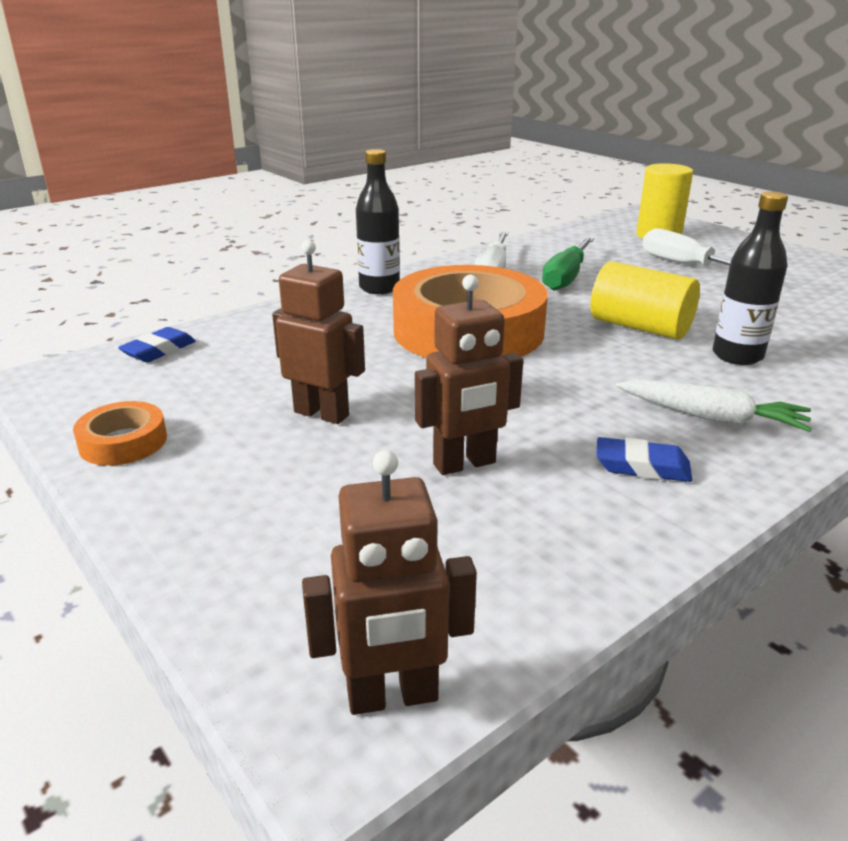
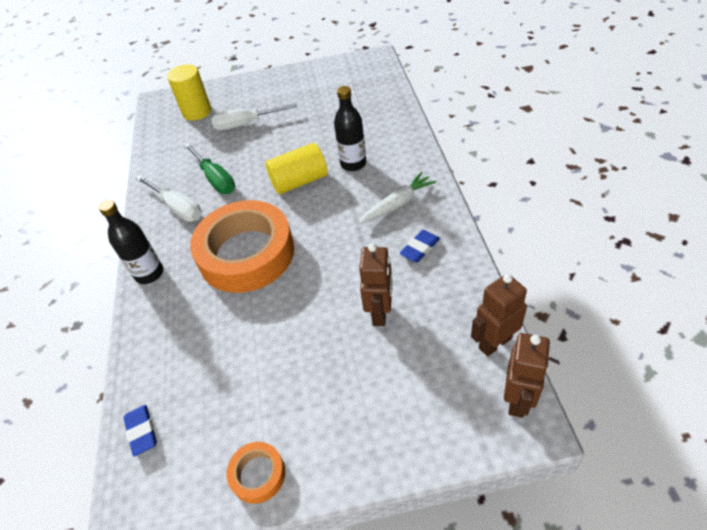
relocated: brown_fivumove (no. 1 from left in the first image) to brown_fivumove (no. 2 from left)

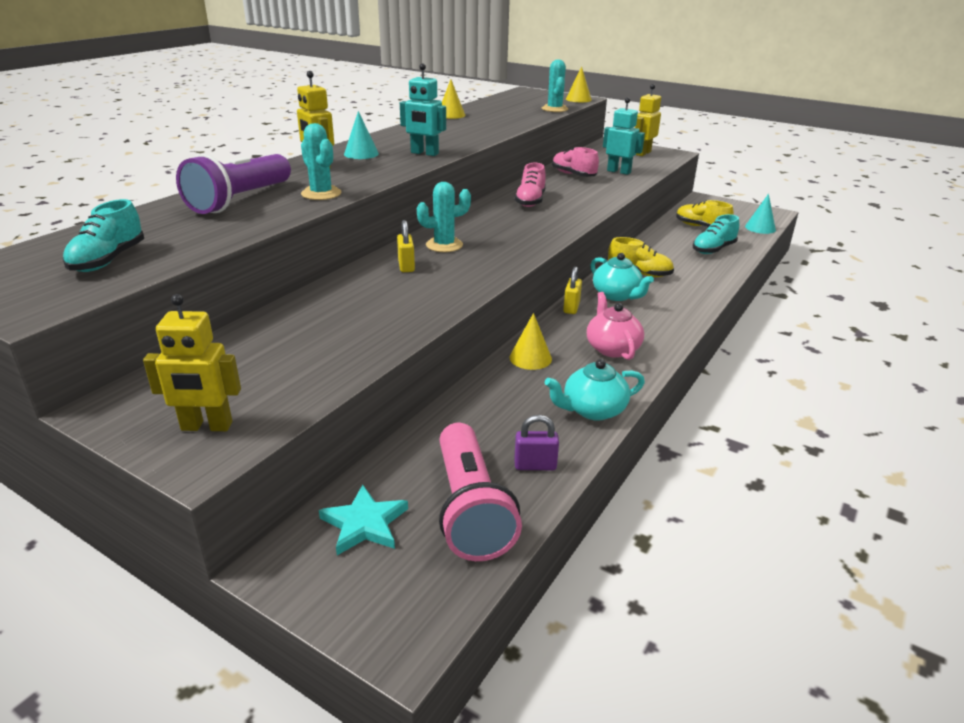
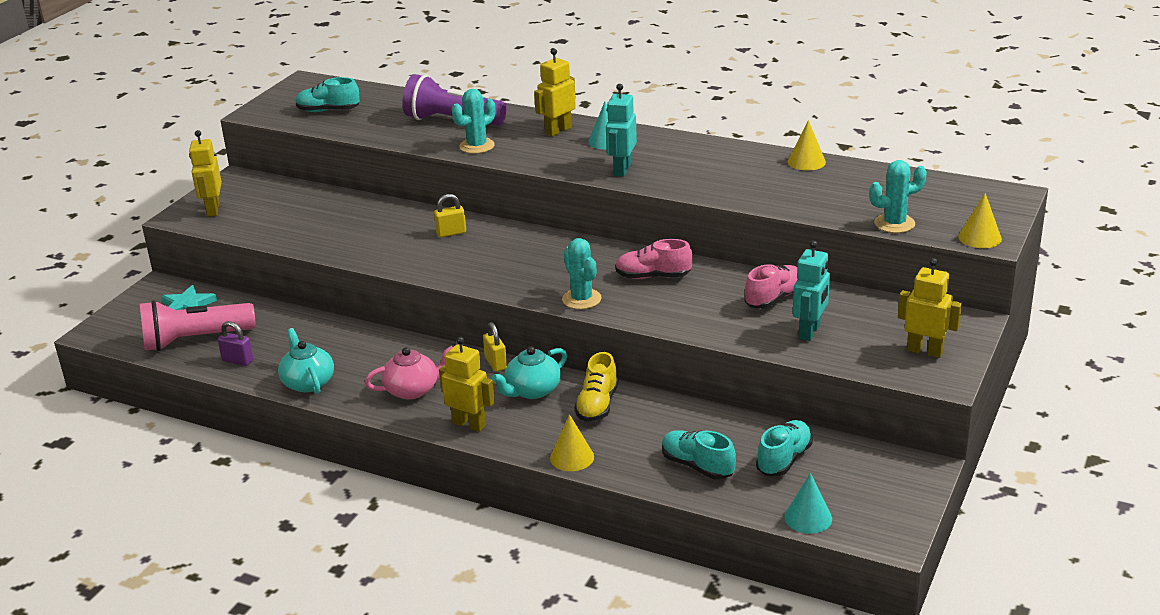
appeared: yellow_fivumove (no. 2 from left)
relocated: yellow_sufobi (no. 2 from left in the first image) to yellow_sufobi (no. 1 from left); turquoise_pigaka (no. 2 from left)
colour: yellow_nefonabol (no. 2 from left) to turquoise_nefonabol (no. 3 from left)
spun: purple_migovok 60 degrees counterclockwise; yellow_migovok (no. 2 from left) 60 degrees clockwise

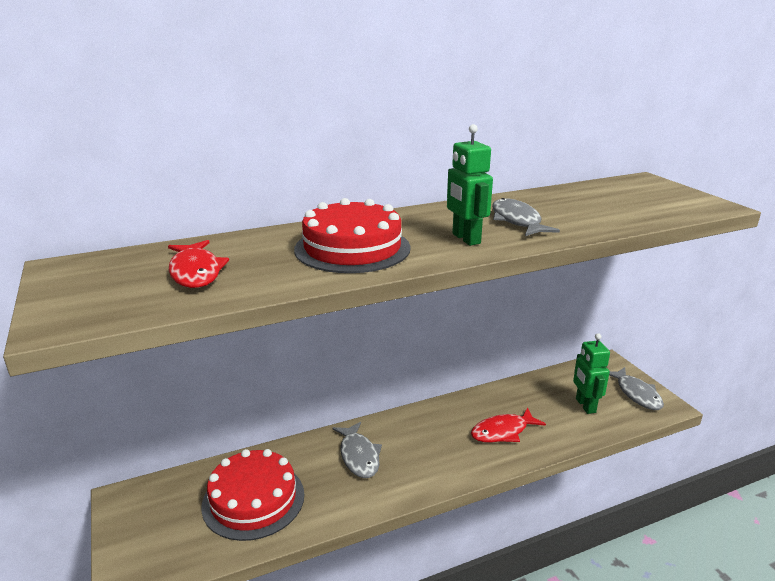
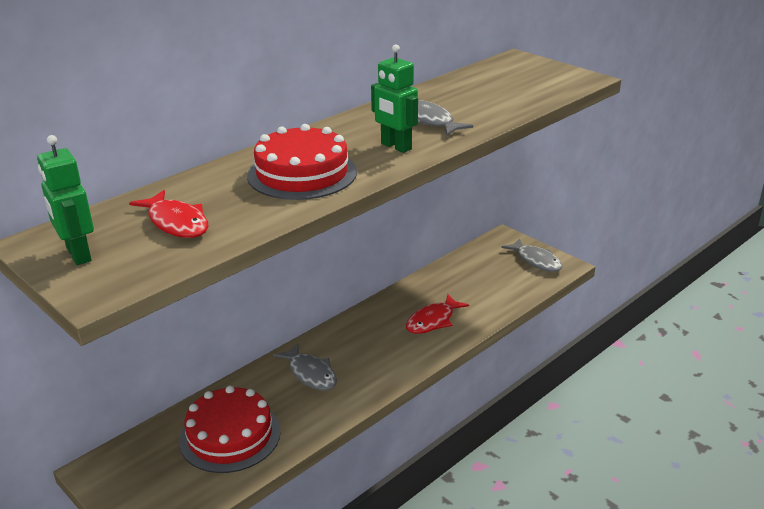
relocated: green_fivumove (no. 2 from left in the first image) to green_fivumove (no. 1 from left)

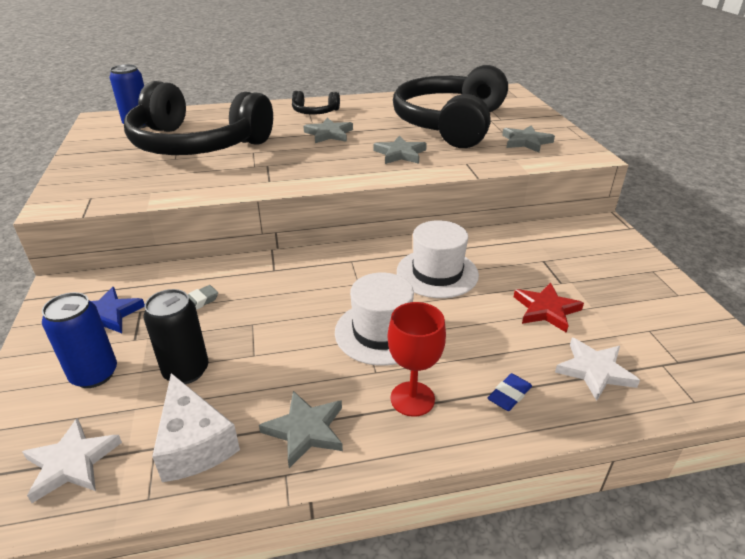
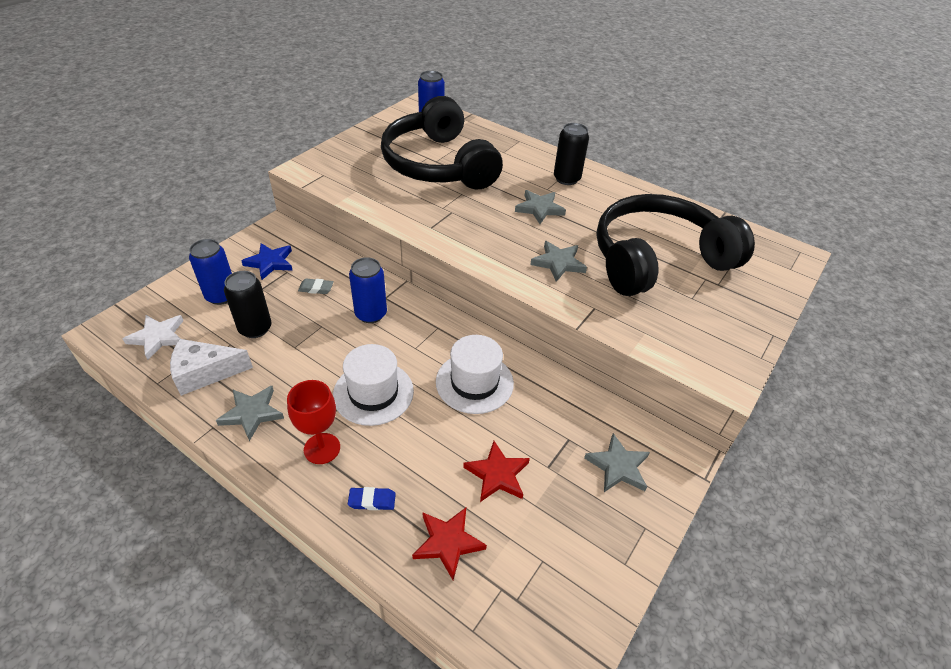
appeared: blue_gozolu (no. 2 from left)
relocated: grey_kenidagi (no. 4 from left)
exchanged: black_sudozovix (no. 2 from left) to black_gozolu (no. 2 from left)
colour: white_kenidagi (no. 2 from left) to red_kenidagi (no. 1 from left)
spun: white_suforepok 60 degrees clockwise

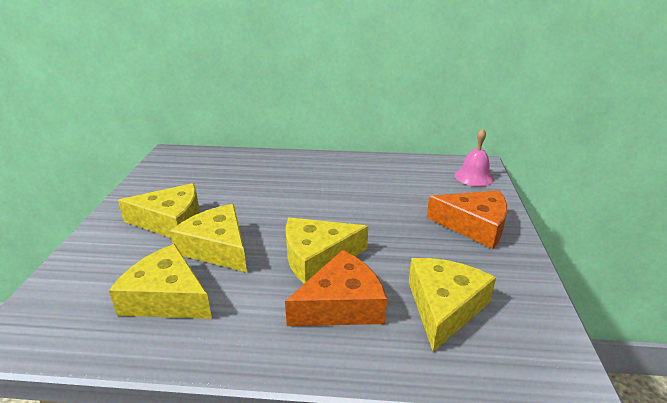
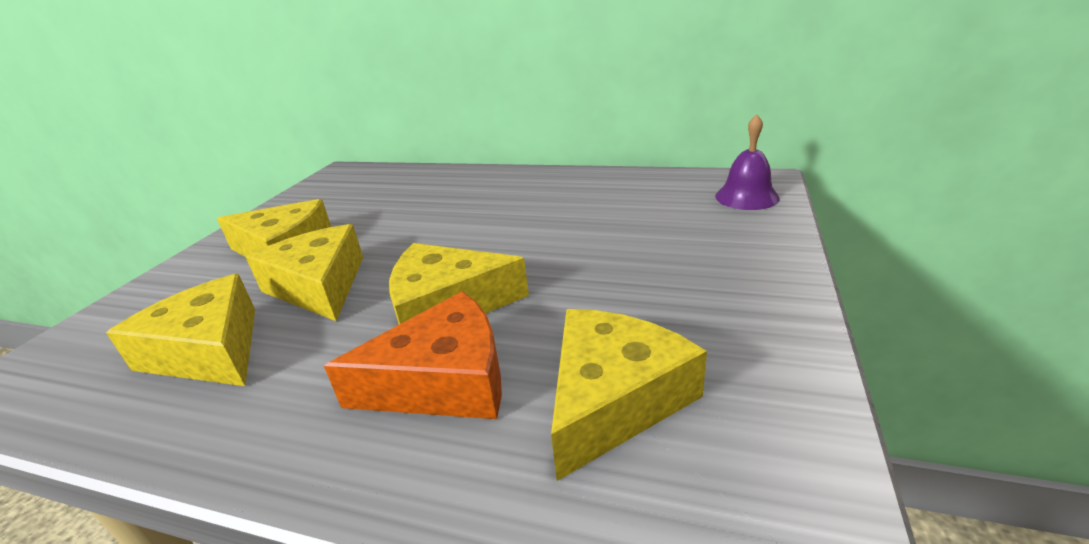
missing: orange_suforepok (no. 2 from left)
colour: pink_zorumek to purple_zorumek

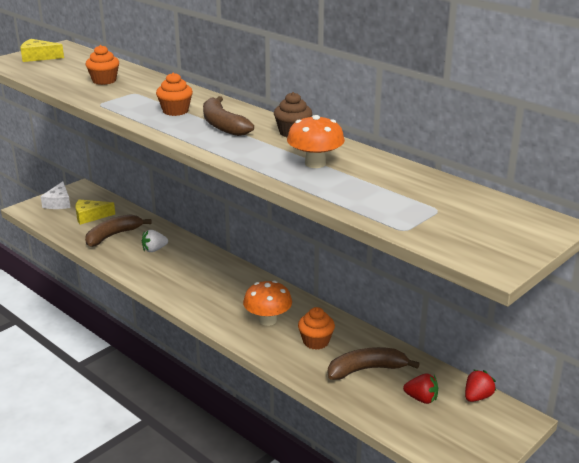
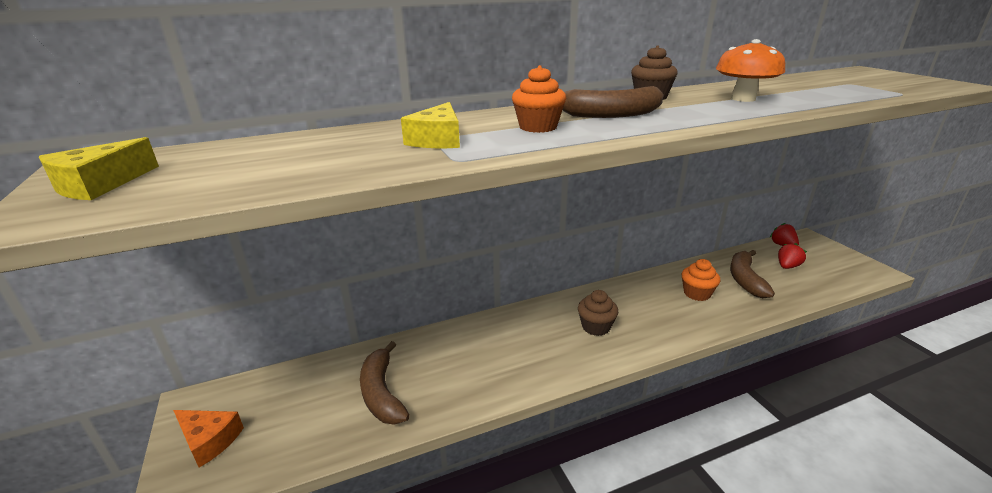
missing: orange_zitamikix (no. 1 from left); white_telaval; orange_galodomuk (no. 1 from left)
appeared: brown_zitamikix (no. 1 from left)
relocated: yellow_suforepok (no. 2 from left)
colour: white_suforepok to orange_suforepok

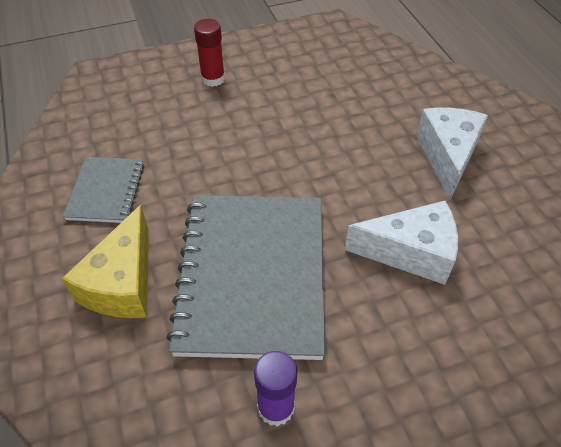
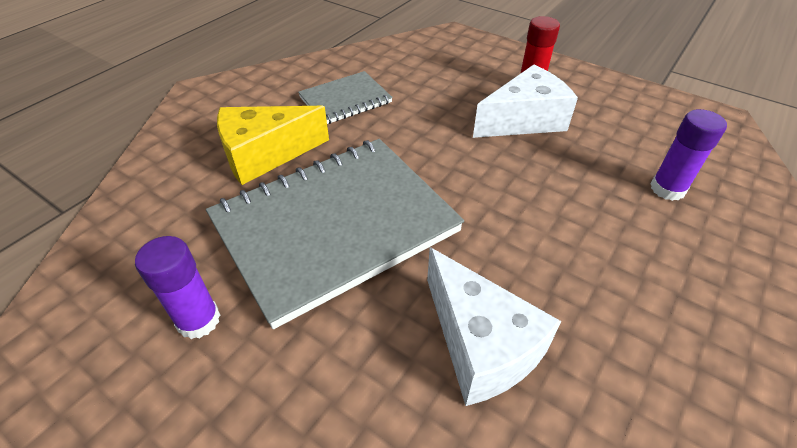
appeared: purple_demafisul (no. 2 from left)
relocated: white_suforepok (no. 2 from left)

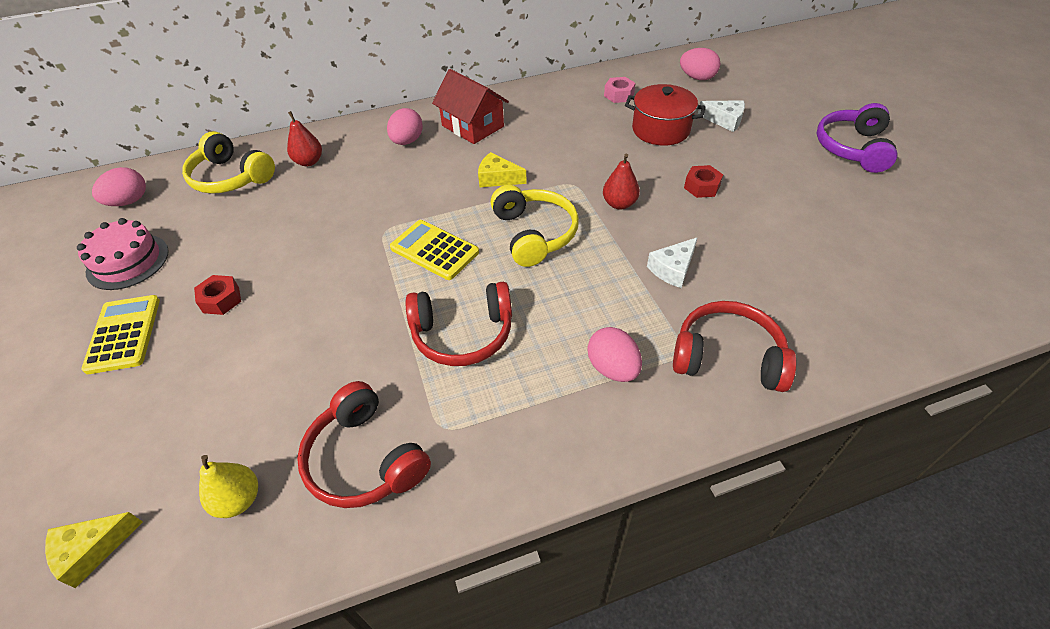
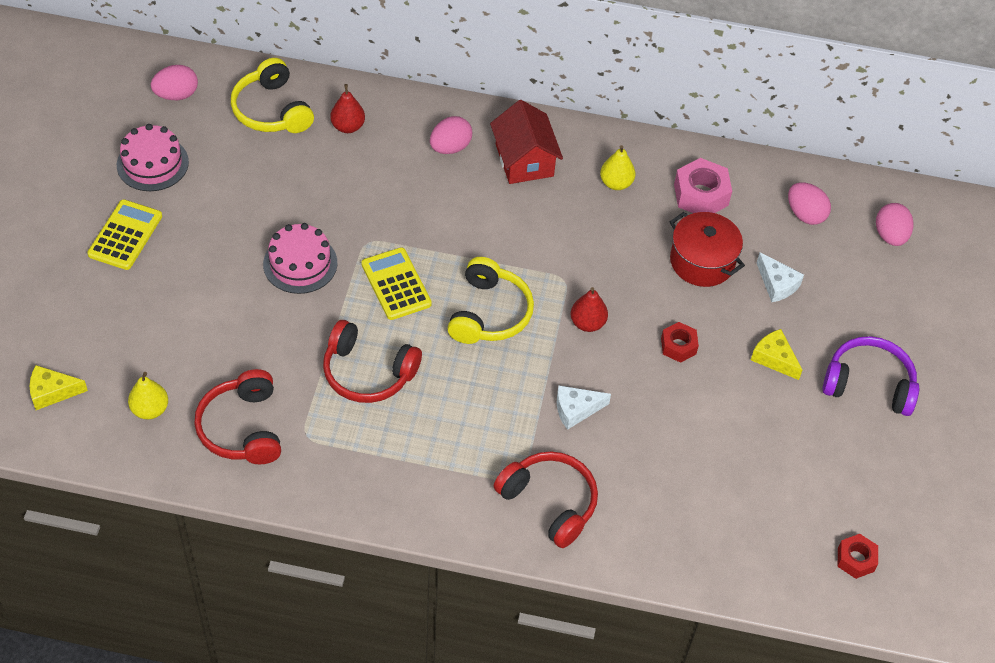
appeared: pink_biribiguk (no. 2 from left); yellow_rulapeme (no. 2 from left)
relocated: yellow_suforepok (no. 2 from left); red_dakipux (no. 1 from left in the first image) to red_dakipux (no. 2 from left); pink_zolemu (no. 3 from left in the first image) to pink_zolemu (no. 4 from left)
spun: purple_sudozovix 60 degrees clockwise
size: pink_dakipux x1.62

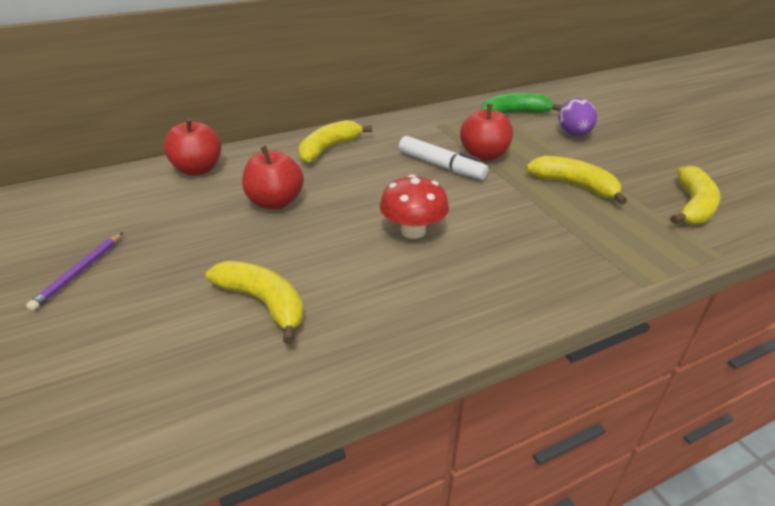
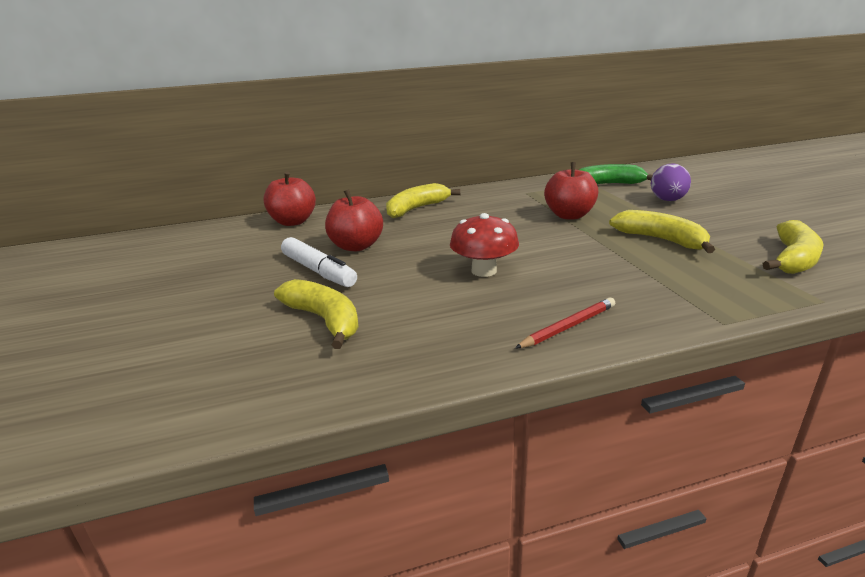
missing: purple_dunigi
appeared: red_dunigi
relocated: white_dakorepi

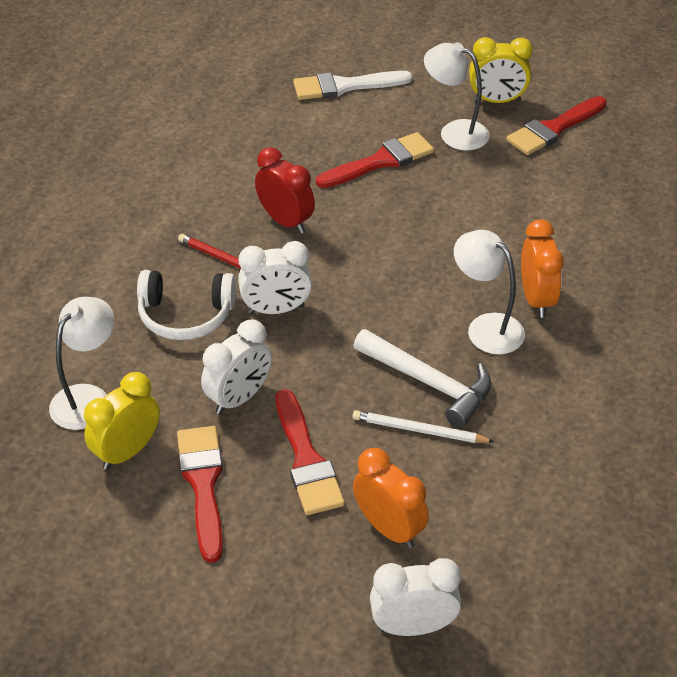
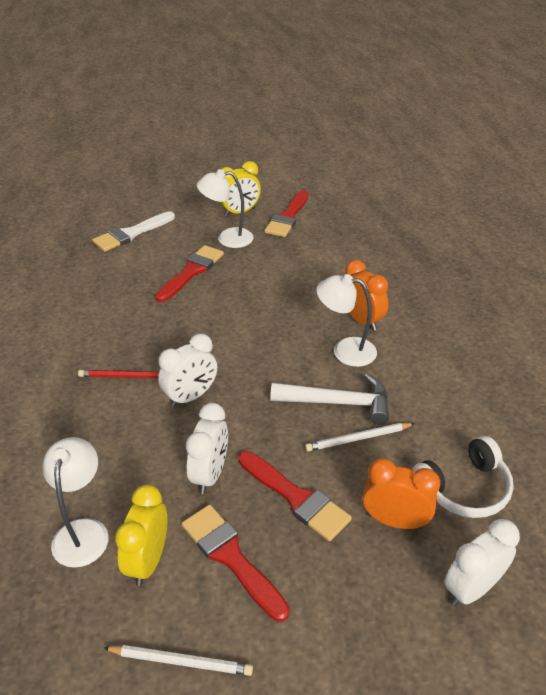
missing: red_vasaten
appeared: white_dunigi (no. 1 from left)
relocated: white_sudozovix

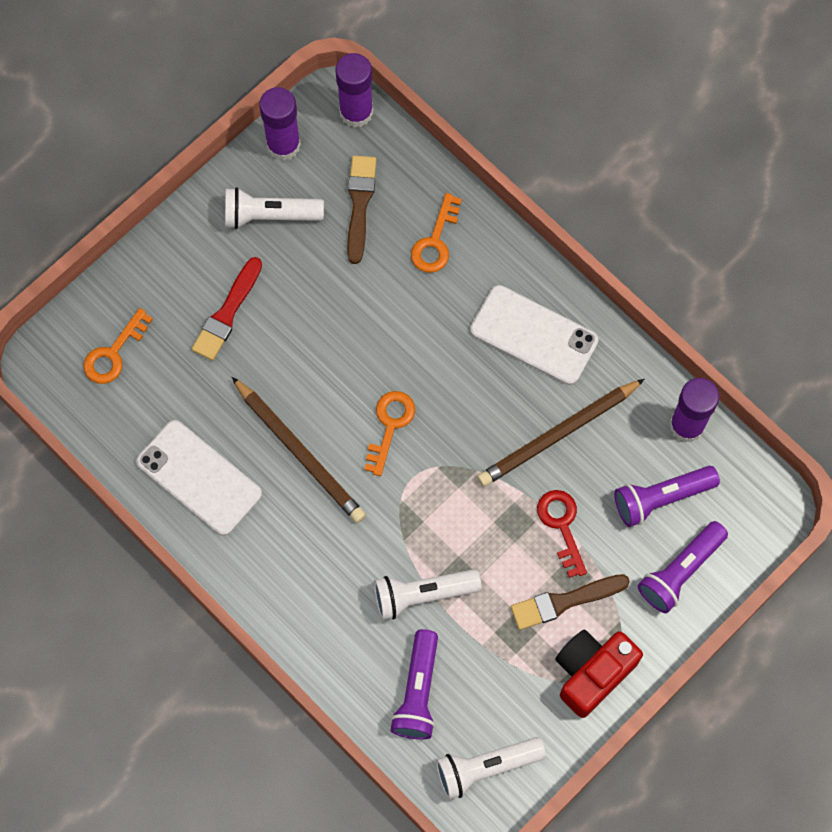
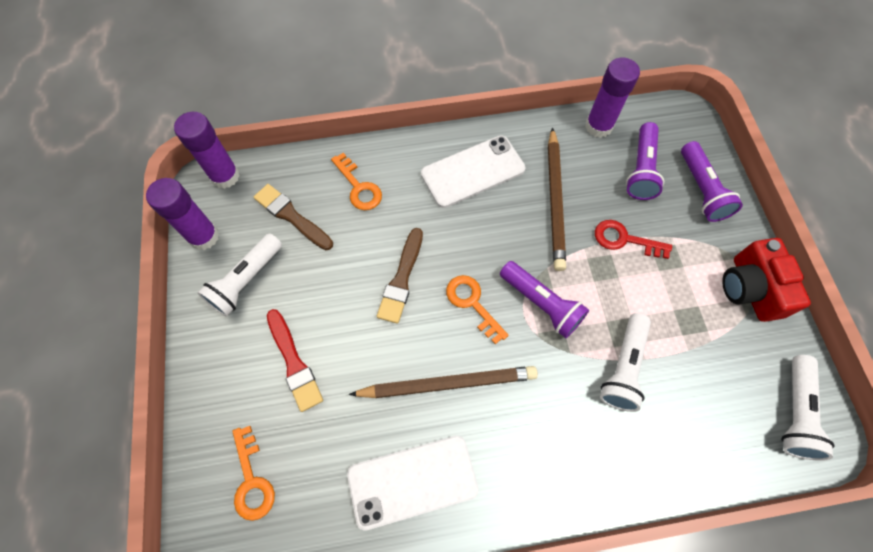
relocated: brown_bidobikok (no. 2 from left); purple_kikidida (no. 1 from left)

